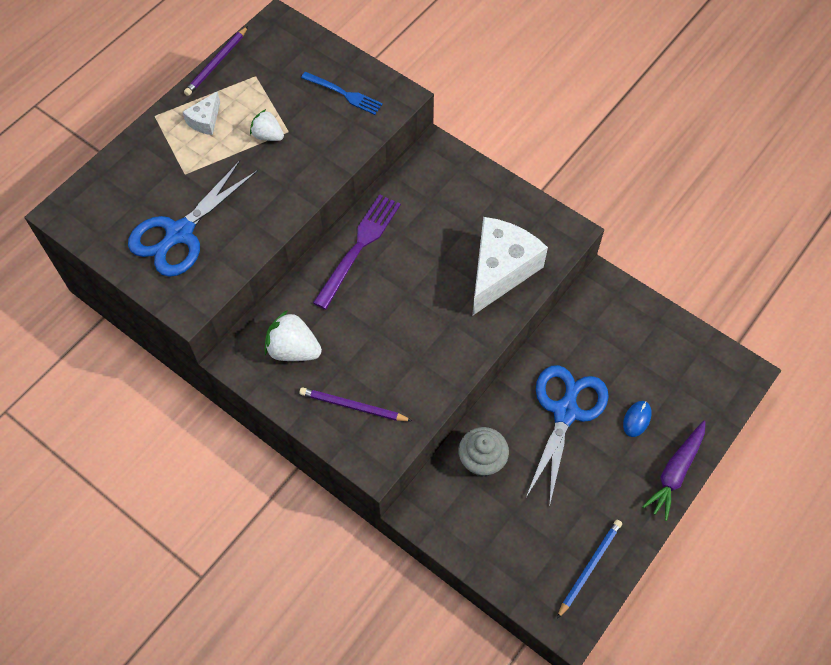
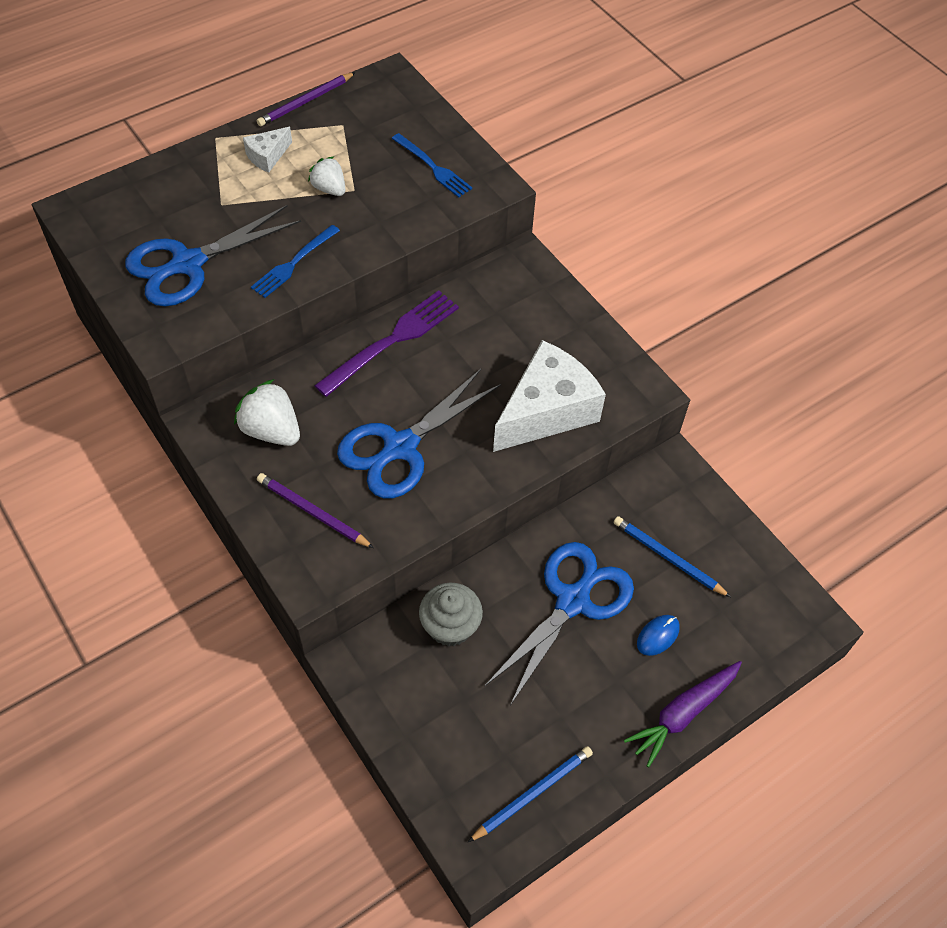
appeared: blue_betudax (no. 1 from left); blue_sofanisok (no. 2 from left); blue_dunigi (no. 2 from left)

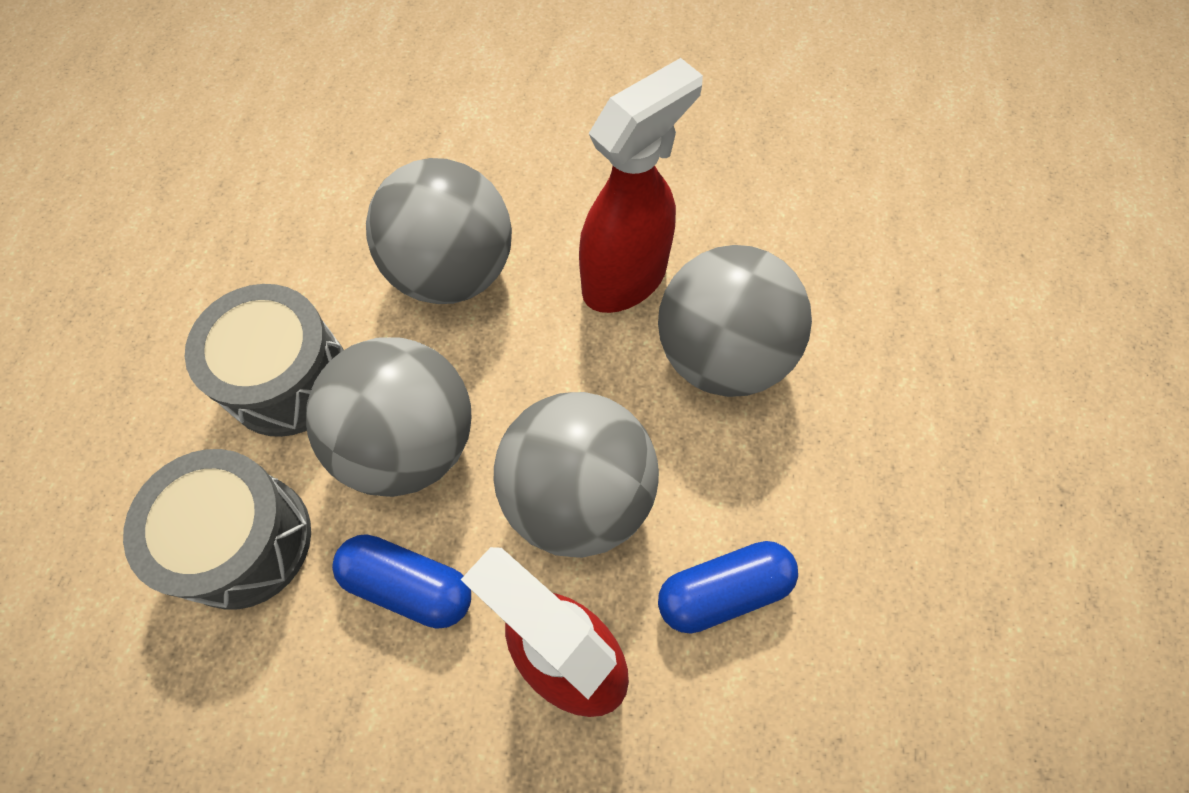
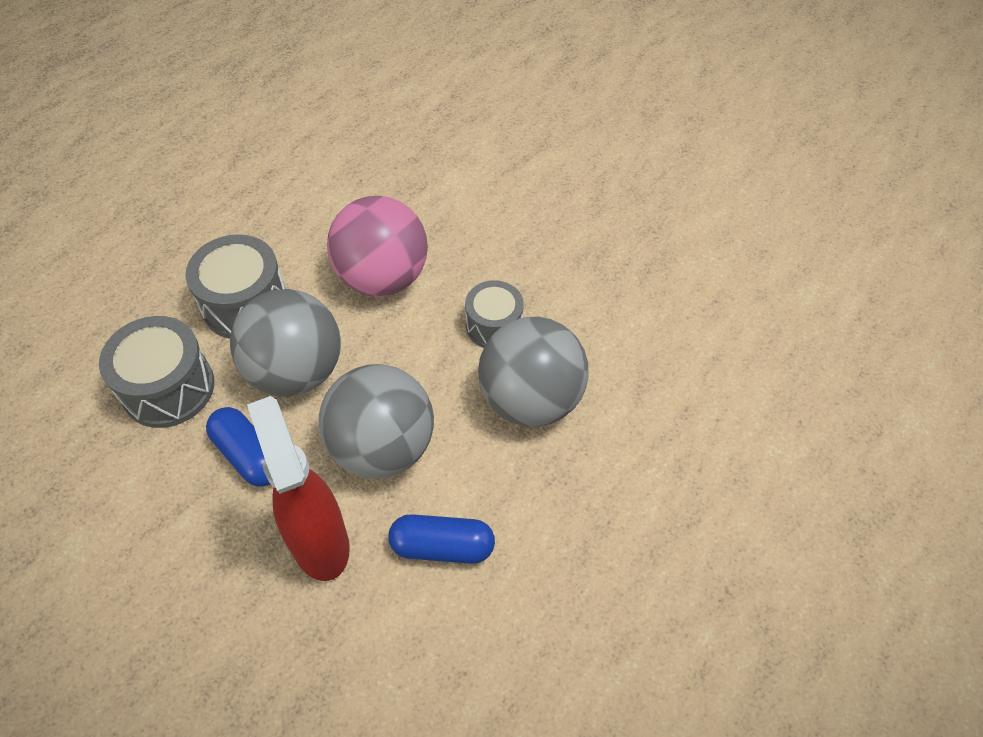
exchanged: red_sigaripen (no. 2 from left) to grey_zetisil (no. 3 from left)
colour: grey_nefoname (no. 2 from left) to pink_nefoname

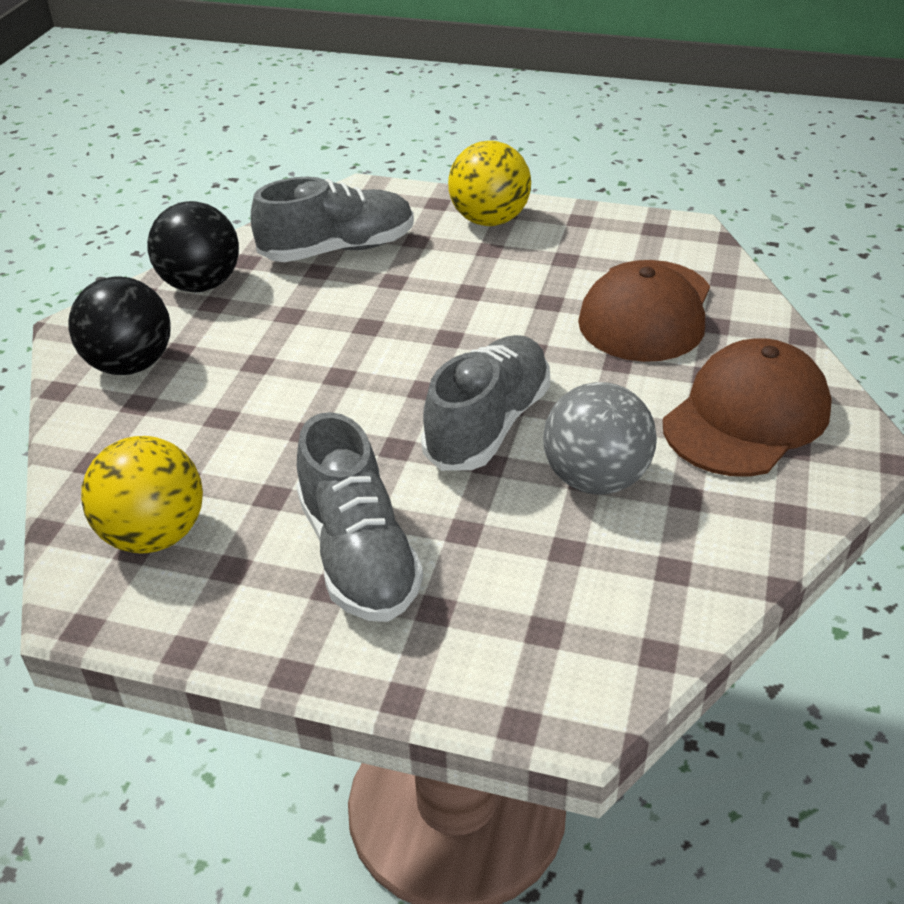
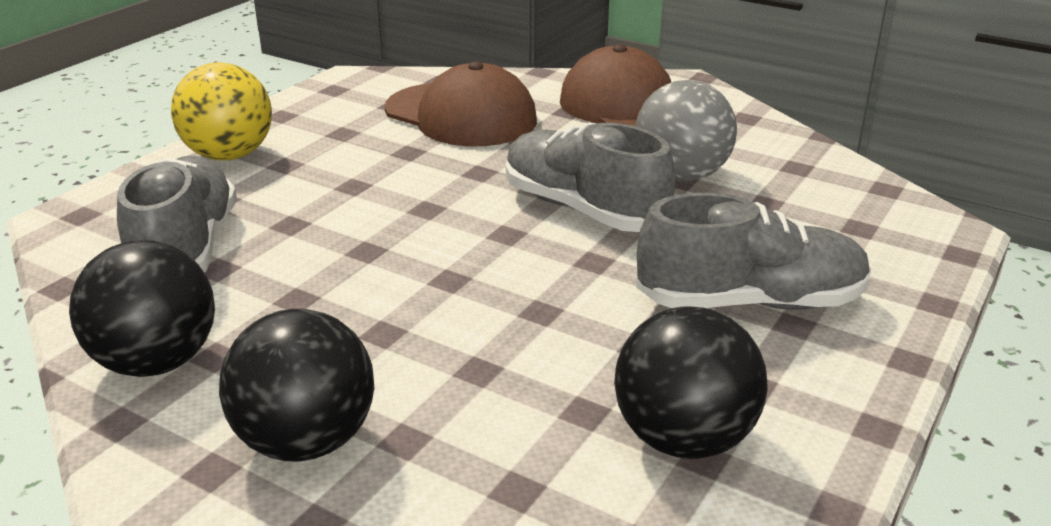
colour: yellow_nefoname (no. 1 from left) to black_nefoname (no. 3 from left)

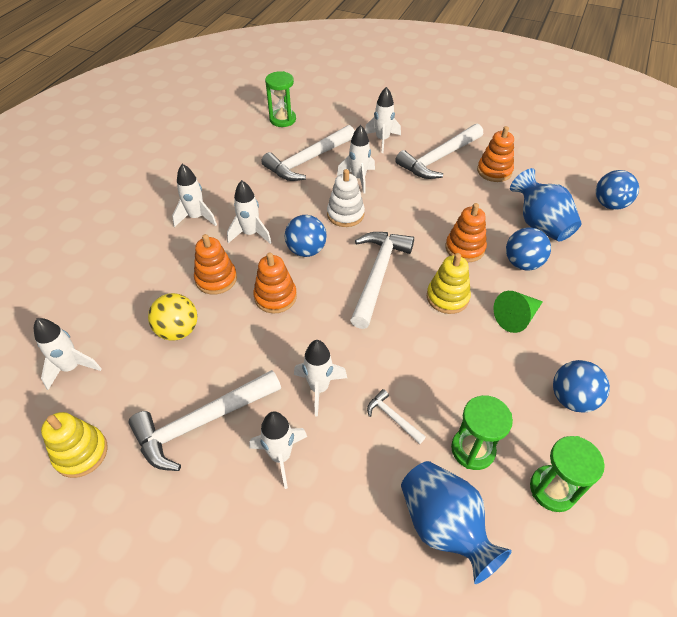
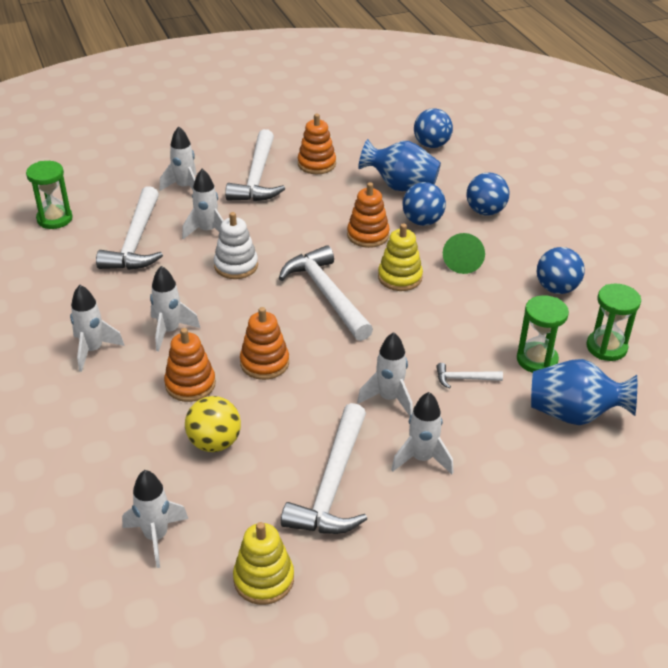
relocated: blue_nefoname (no. 1 from left in the first image) to blue_nefoname (no. 3 from left)

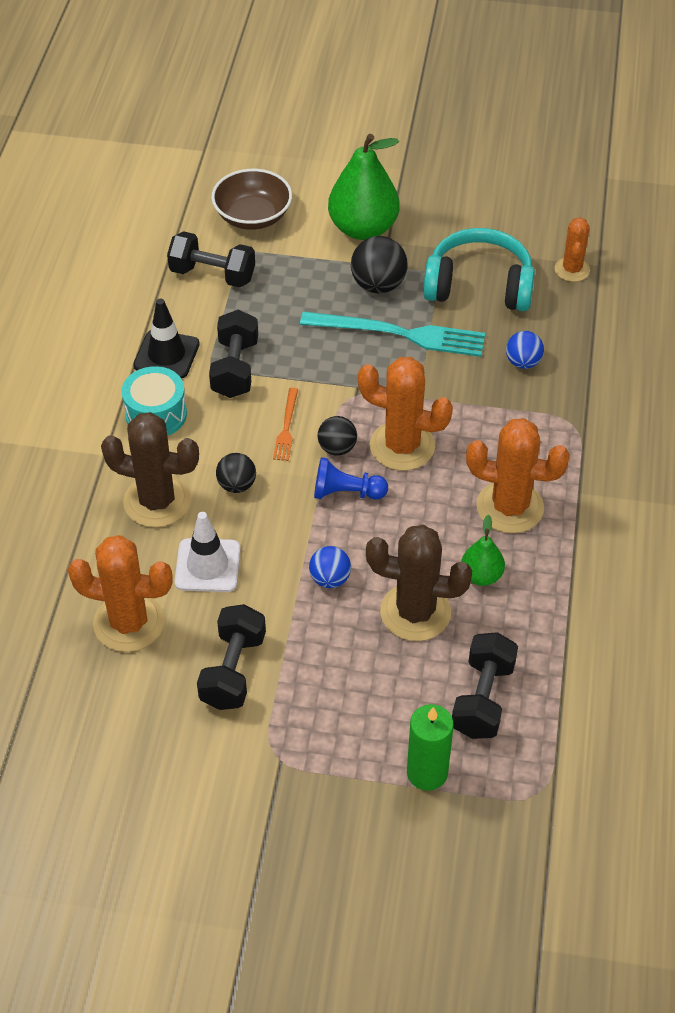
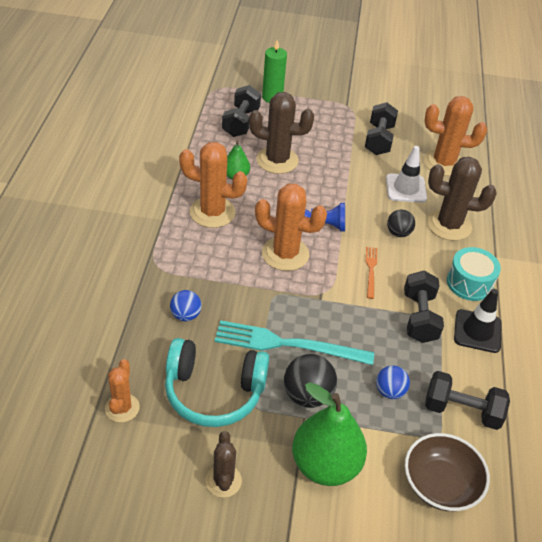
missing: black_nefoname (no. 2 from left)
appeared: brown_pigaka (no. 1 from left)
relocated: blue_nefoname (no. 1 from left in the first image) to blue_nefoname (no. 2 from left)

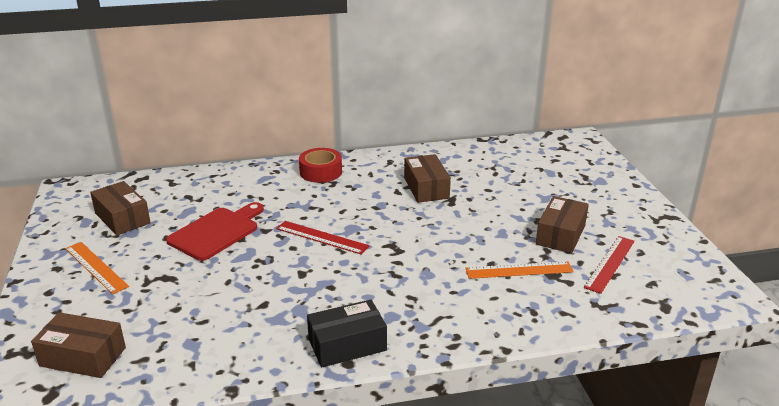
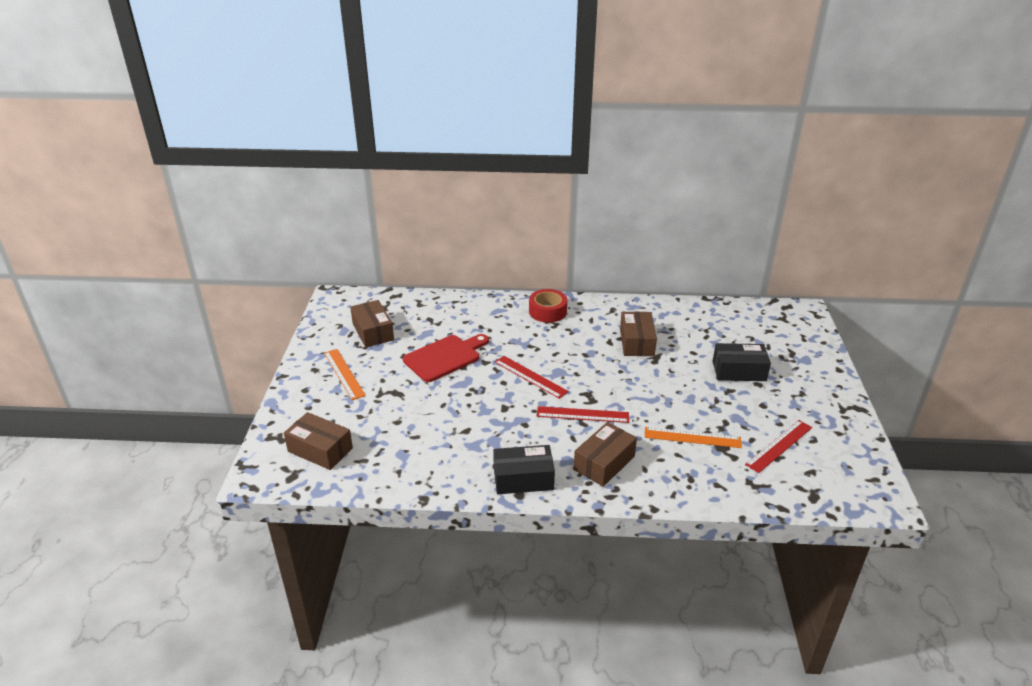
appeared: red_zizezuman (no. 2 from left); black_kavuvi (no. 2 from left)
relocated: brown_kavuvi (no. 4 from left in the first image) to brown_kavuvi (no. 3 from left)

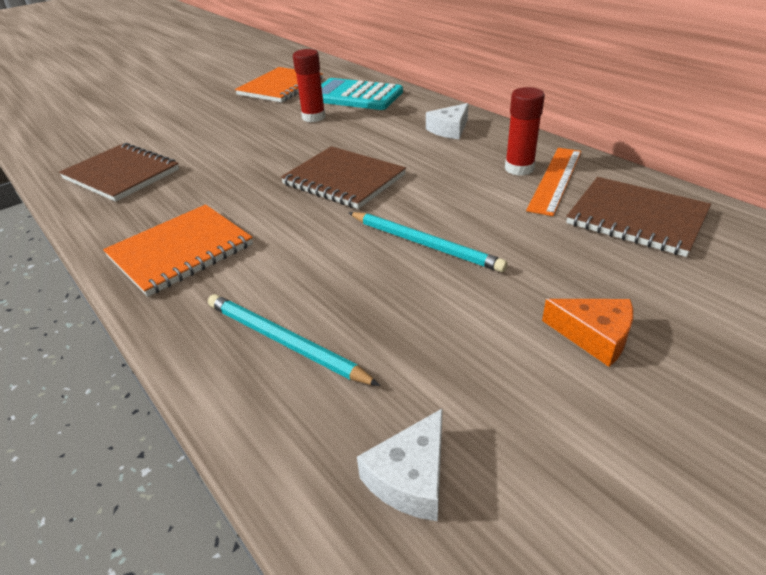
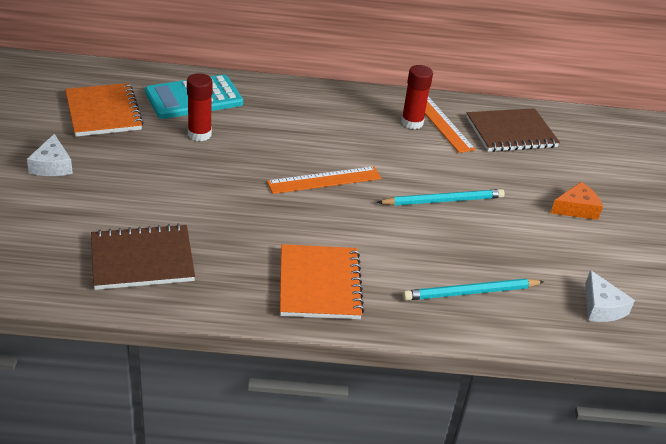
relocated: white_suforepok (no. 2 from left in the first image) to white_suforepok (no. 1 from left)
exchanged: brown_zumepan (no. 2 from left) to orange_zizezuman (no. 1 from left)

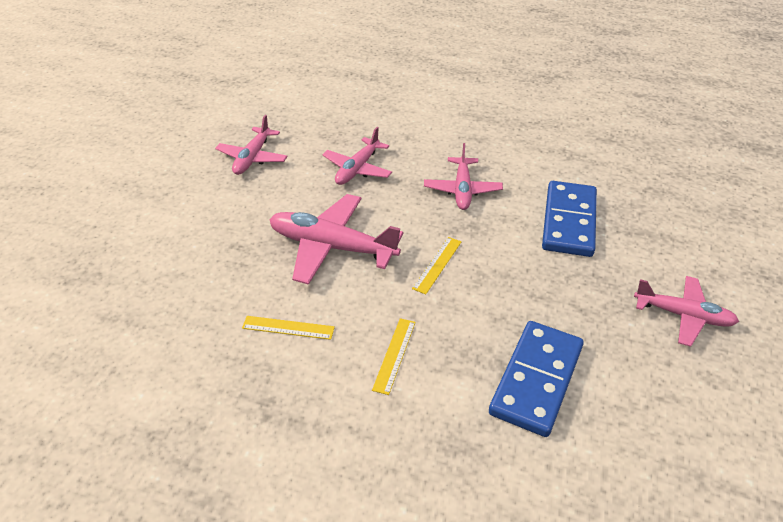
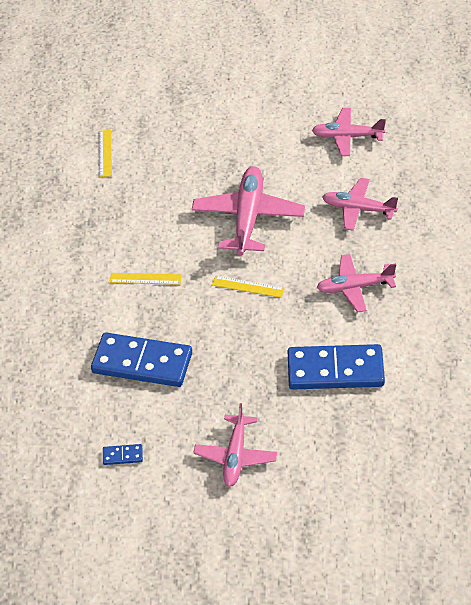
appeared: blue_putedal (no. 1 from left)
relocated: yellow_zizezuman (no. 1 from left)

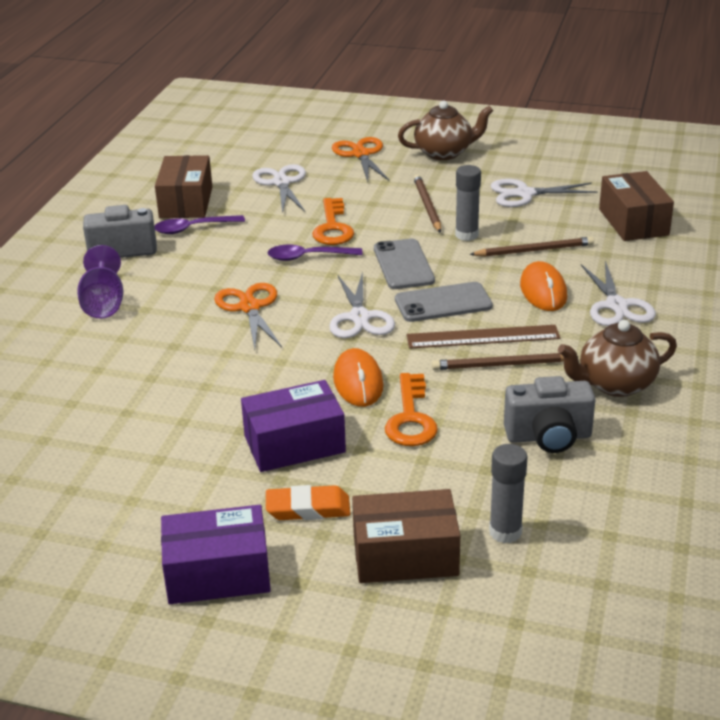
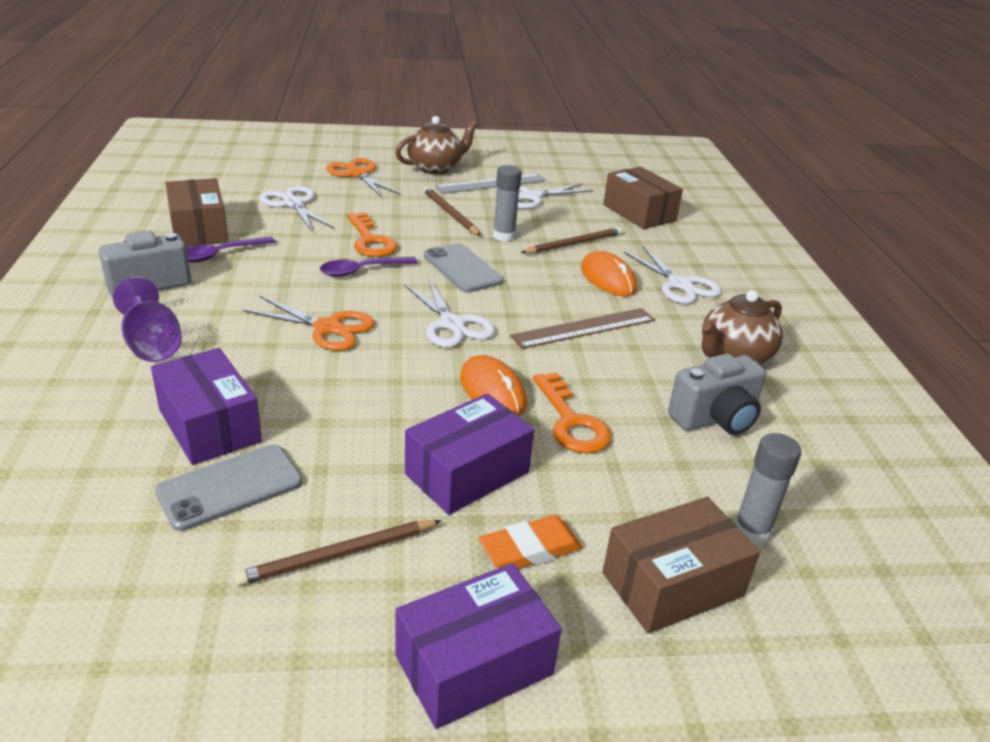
appeared: purple_kavuvi (no. 1 from left); grey_zizezuman
relocated: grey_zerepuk (no. 2 from left in the first image) to grey_zerepuk (no. 1 from left); brown_dunigi (no. 2 from left in the first image) to brown_dunigi (no. 1 from left)
spun: orange_sofanisok (no. 1 from left) 150 degrees clockwise

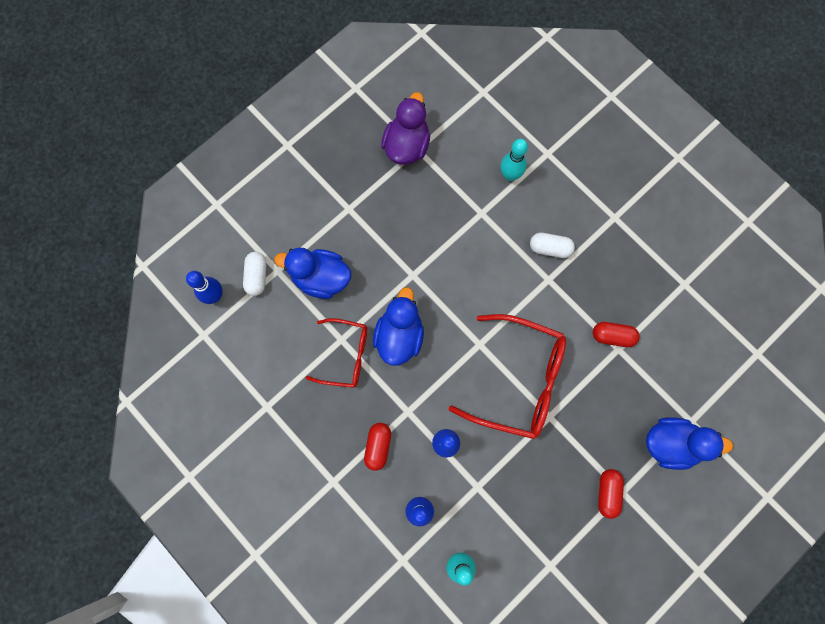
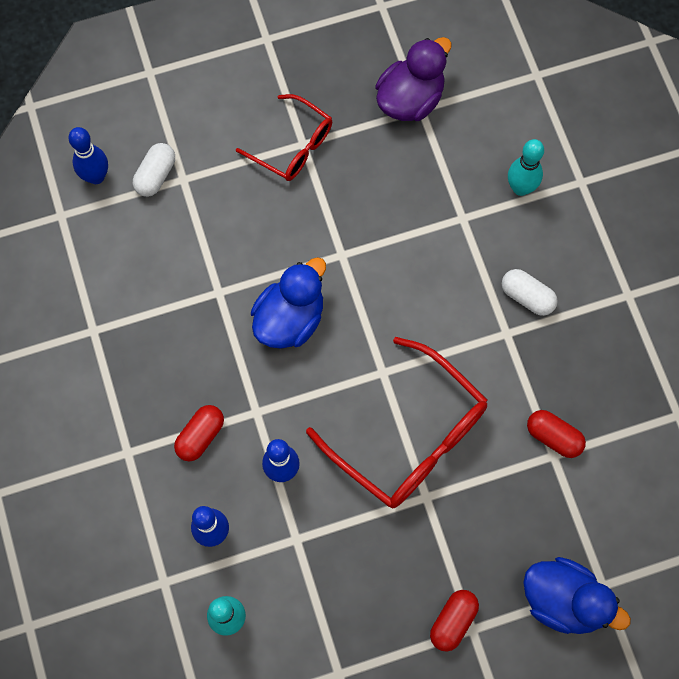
missing: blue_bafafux (no. 1 from left)
relocated: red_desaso (no. 1 from left)

